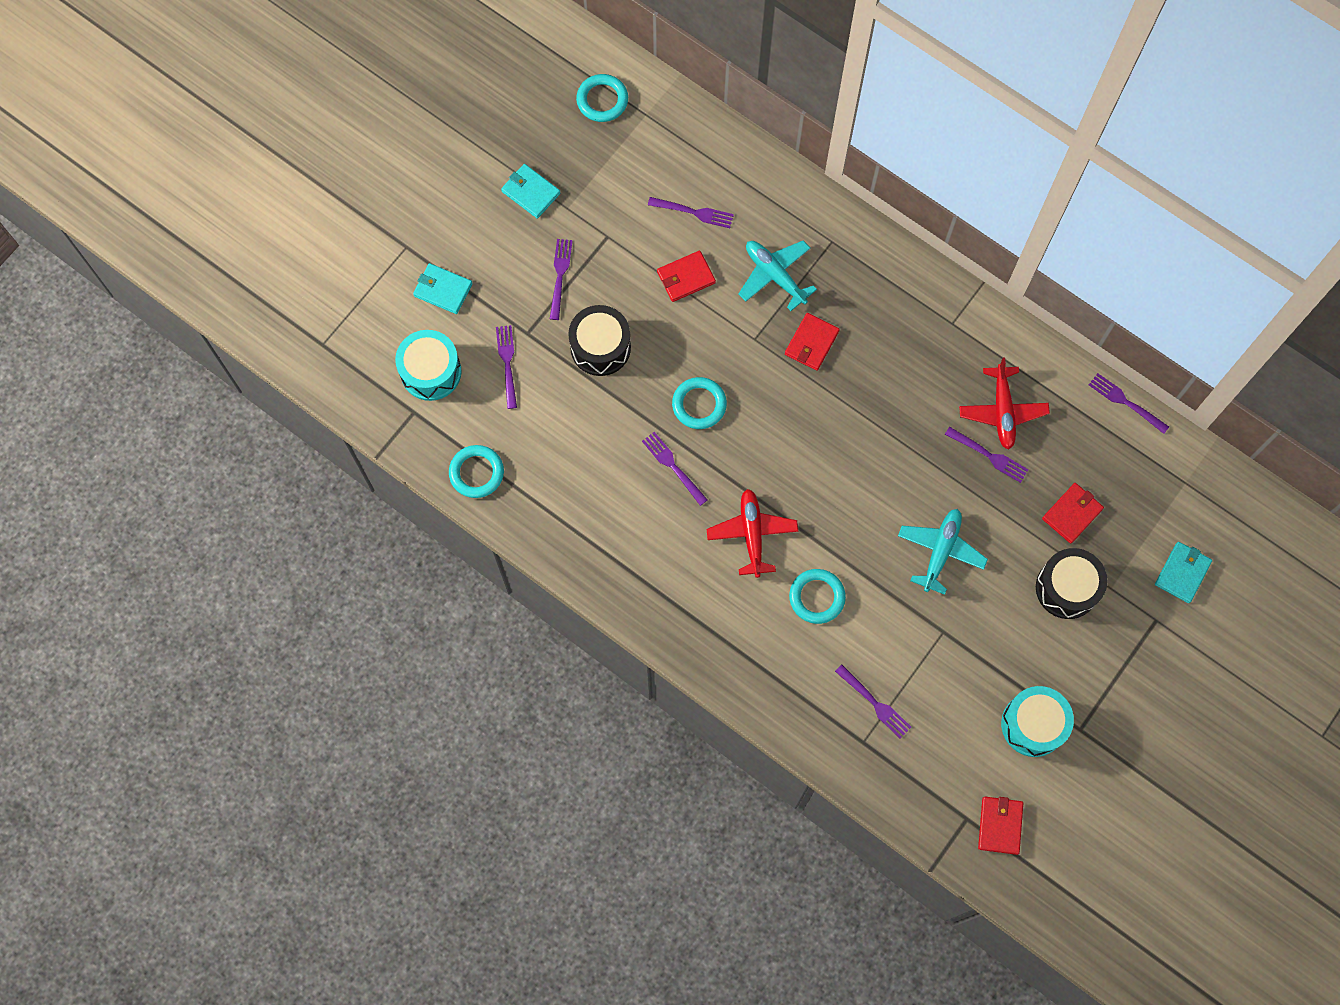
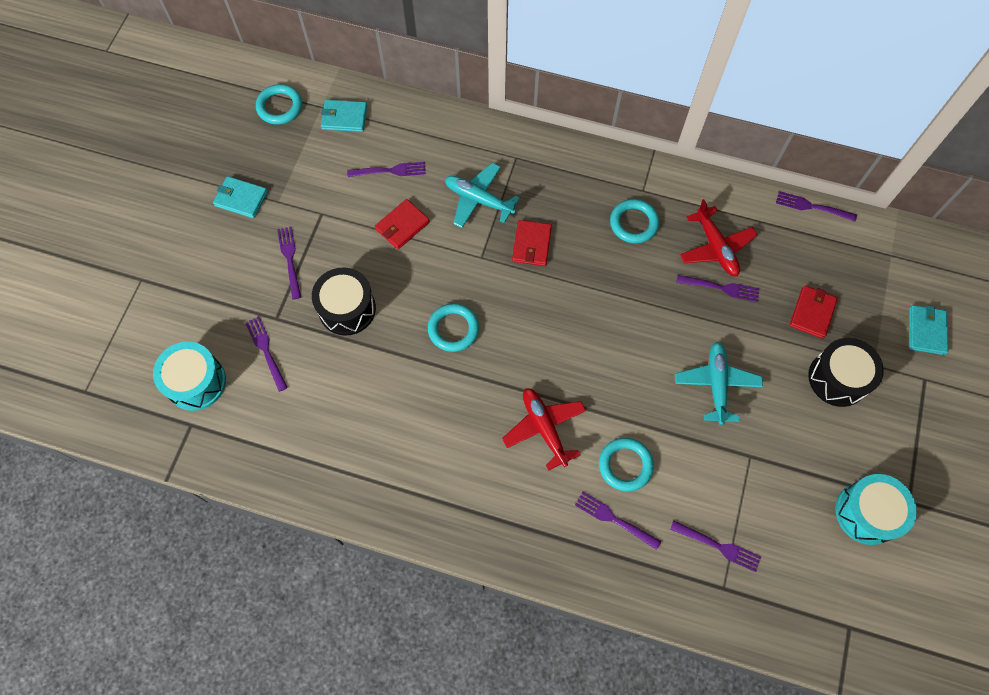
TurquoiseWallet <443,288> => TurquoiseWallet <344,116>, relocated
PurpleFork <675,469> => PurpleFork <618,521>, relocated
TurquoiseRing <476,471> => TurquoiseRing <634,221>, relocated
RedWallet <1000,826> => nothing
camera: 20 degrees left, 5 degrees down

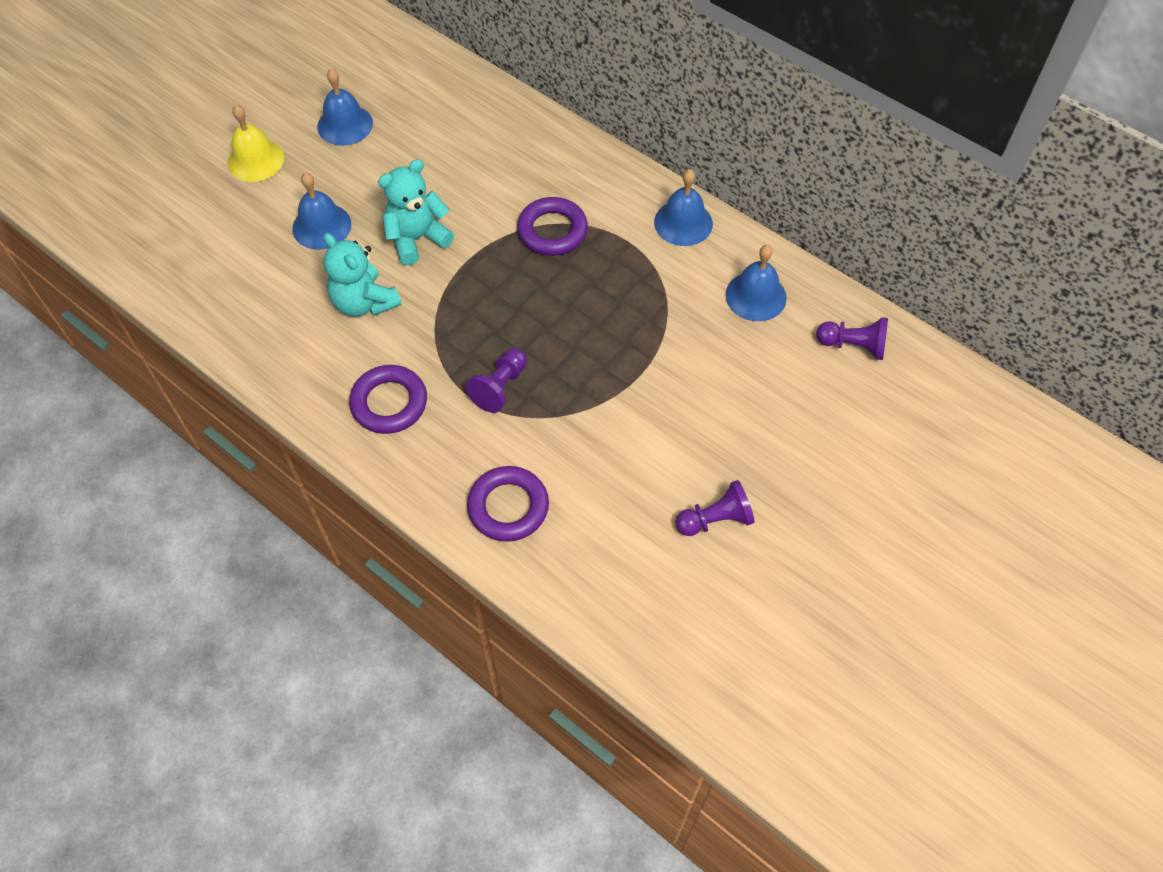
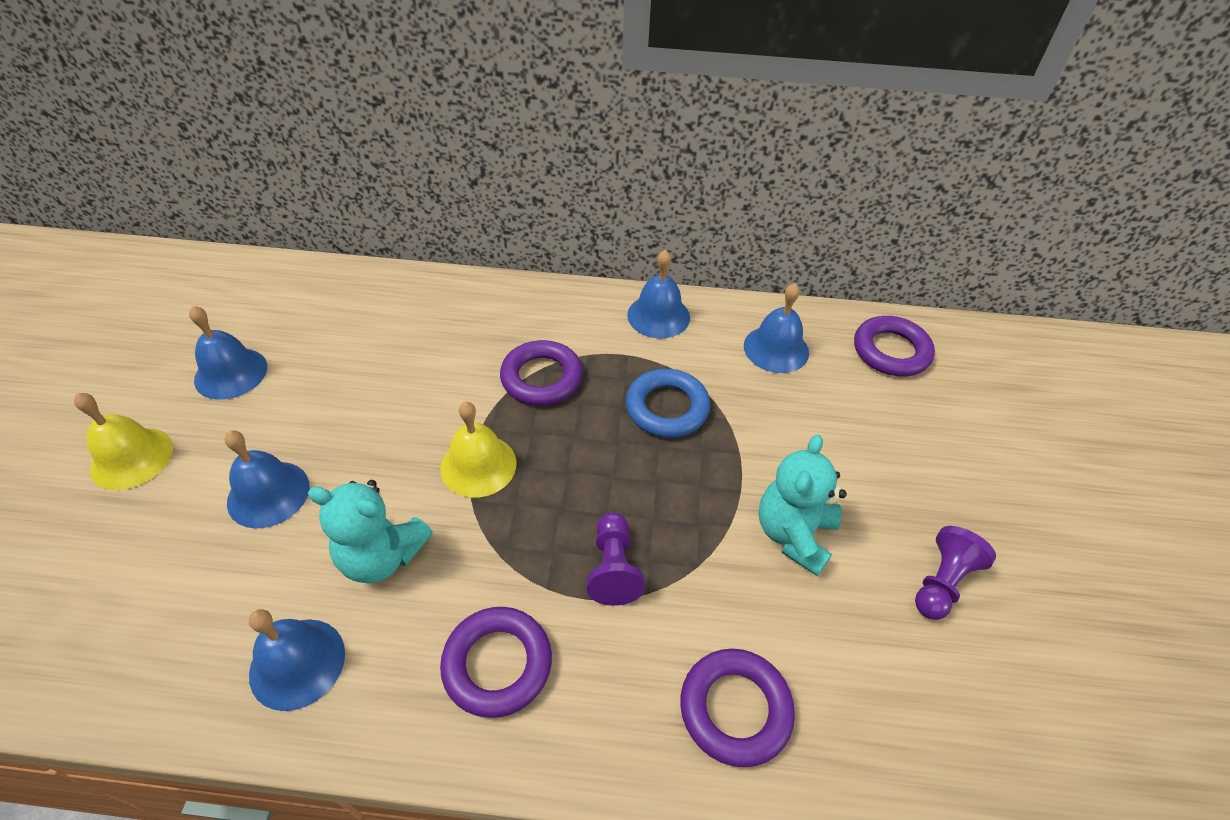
nothing => BlueBell <297,660>
nothing => YellowBell <478,450>
nothing => BlueRing <668,403>
TurquoiseTeddyBear <416,212> => TurquoiseTeddyBear <802,505>, relocated
PurplePawn <852,338> => PurpleRing <894,346>
camera: 35 degrees left, 10 degrees down

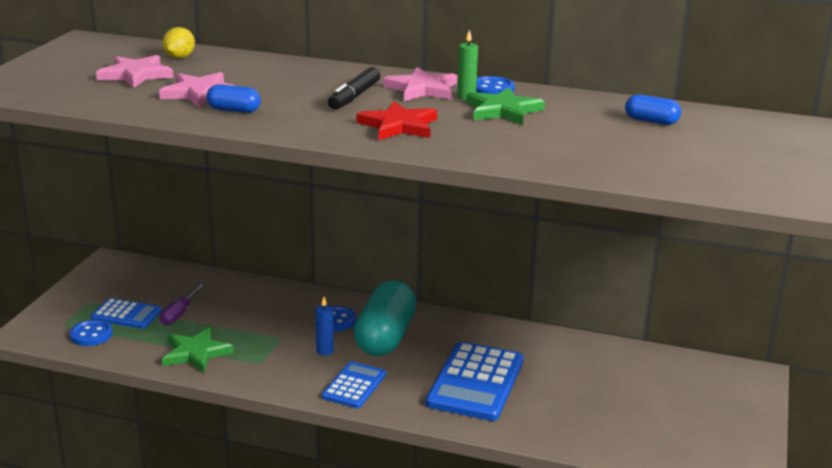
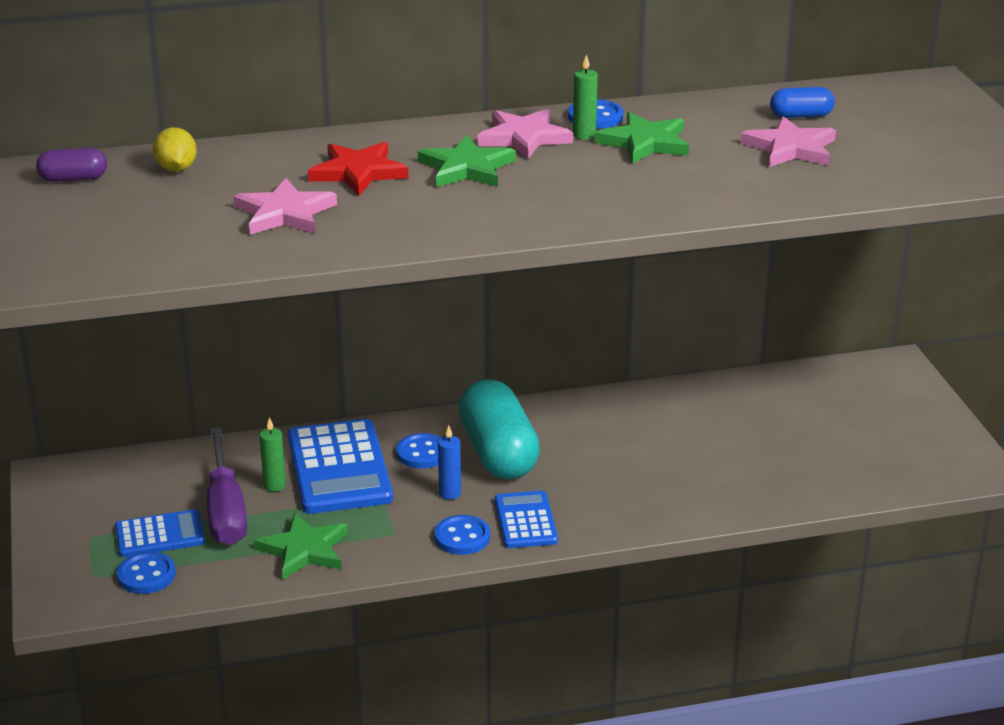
nothing => PurpleCapsule <71,165>
PurpleScrewdriver <182,304> => PurpleScrewdriver <227,486>, x1.74
nothing => GreenCandle <272,454>
BlueCalculator <474,381> => BlueCalculator <340,466>, relocated
RedStar <397,120> => RedStar <358,169>, relocated
BlackMarker <354,88> => GreenStar <467,161>
nothing => BlueButton <462,535>
PinkStar <134,71> => PinkStar <788,141>, relocated
BlueCapsule <233,98> => nothing
camera: 30 degrees left, 5 degrees up

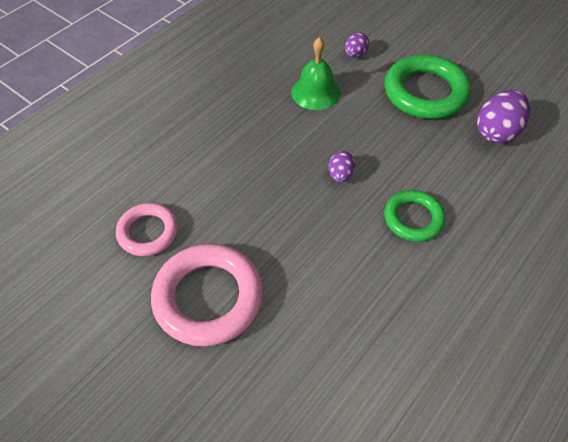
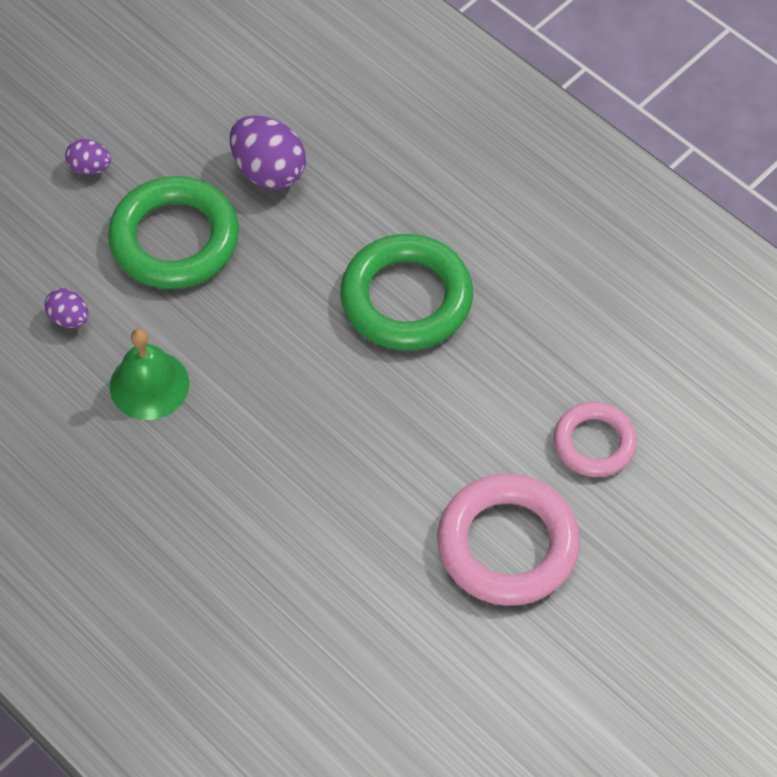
PurpleEgg <342,166> => PurpleEgg <88,157>, relocated
GreenRing <414,216> => GreenRing <406,292>, x1.66
PinkRing <147,229> => PinkRing <595,439>, relocated
camera: 85 degrees left, 5 degrees up

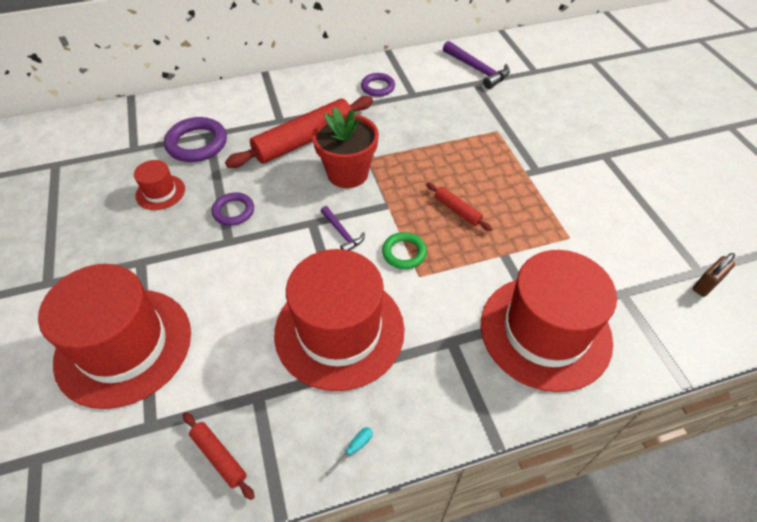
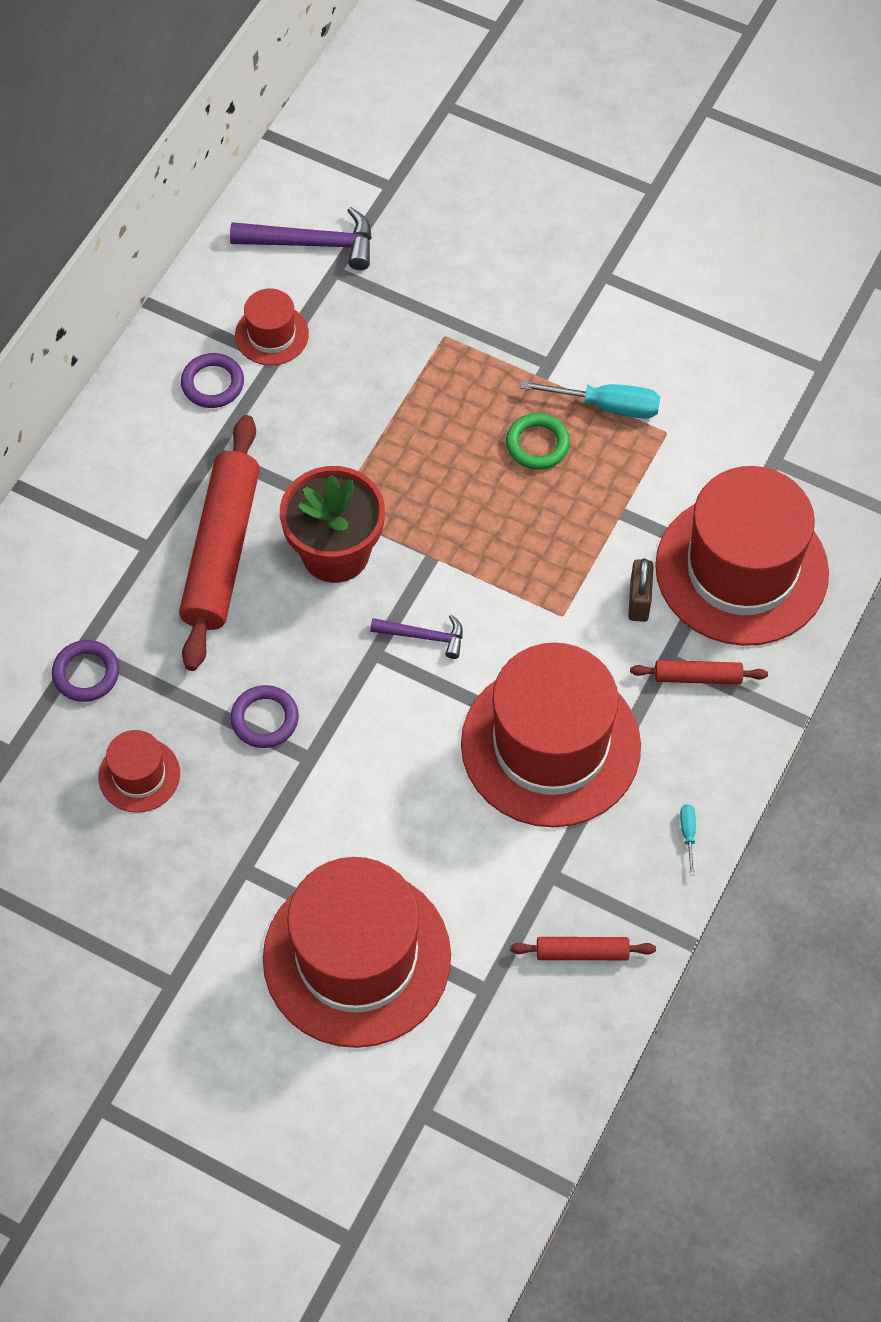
PurpleRing <195,139> => PurpleRing <85,671>, x0.62
nothing => RedHat <272,326>
GreenRing <404,250> => GreenRing <538,441>, relocated
nothing => TurquoiseScrewdriver <590,400>
BrownPadlock <714,275> => BrownPadlock <641,590>, relocated
RedRollingPin <459,207> => RedRollingPin <699,672>, relocated
camera: 45 degrees left, 10 degrees up

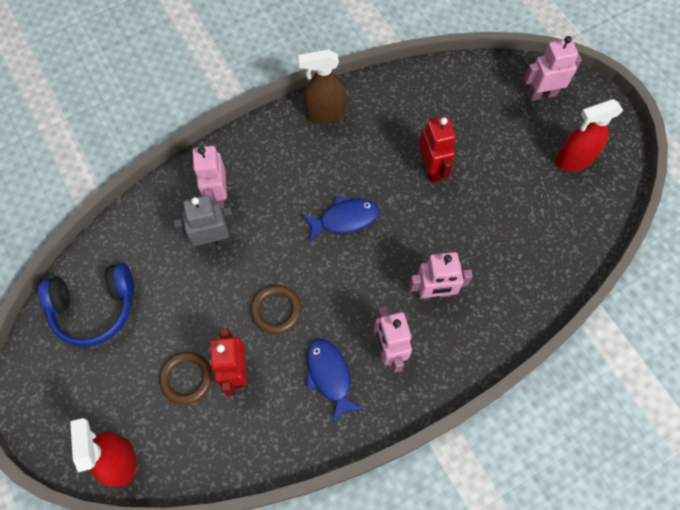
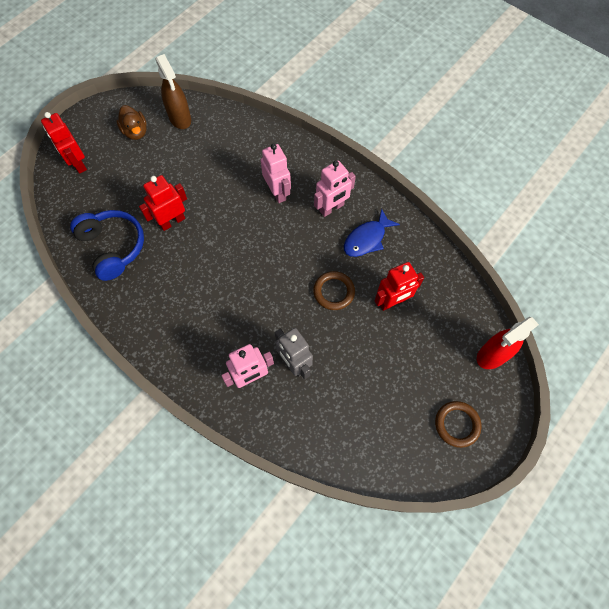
PinkRobot <553,68> => RedRobot <64,143>
BlueHeadphones <86,305> => BlueHeadphones <107,245>, relocated
RedSprayBottle <589,135> => BrownDuck <131,122>
BrownSprayBottle <322,86> => BrownSprayBottle <173,91>, relocated
BrownRing <186,378> => BrownRing <458,424>, relocated
BlueFish <340,219> => nothing
camera: 110 degrees left, 0 degrees up

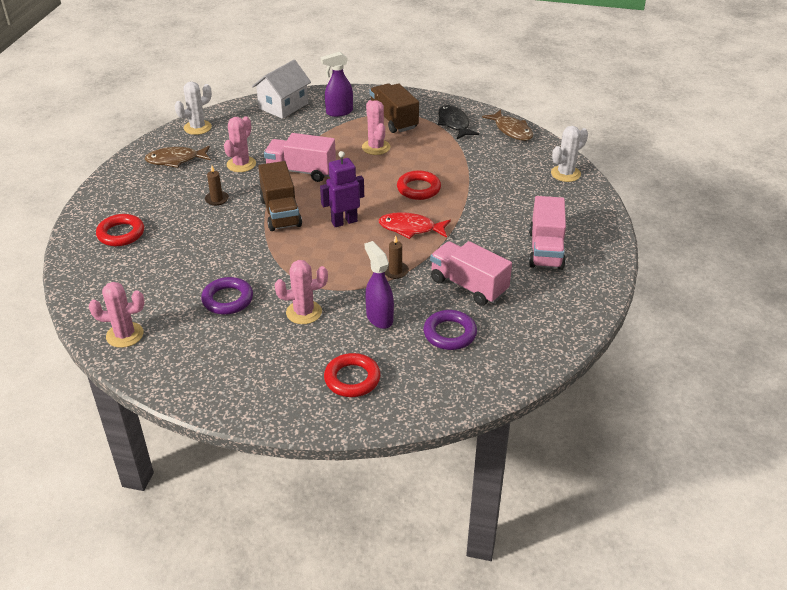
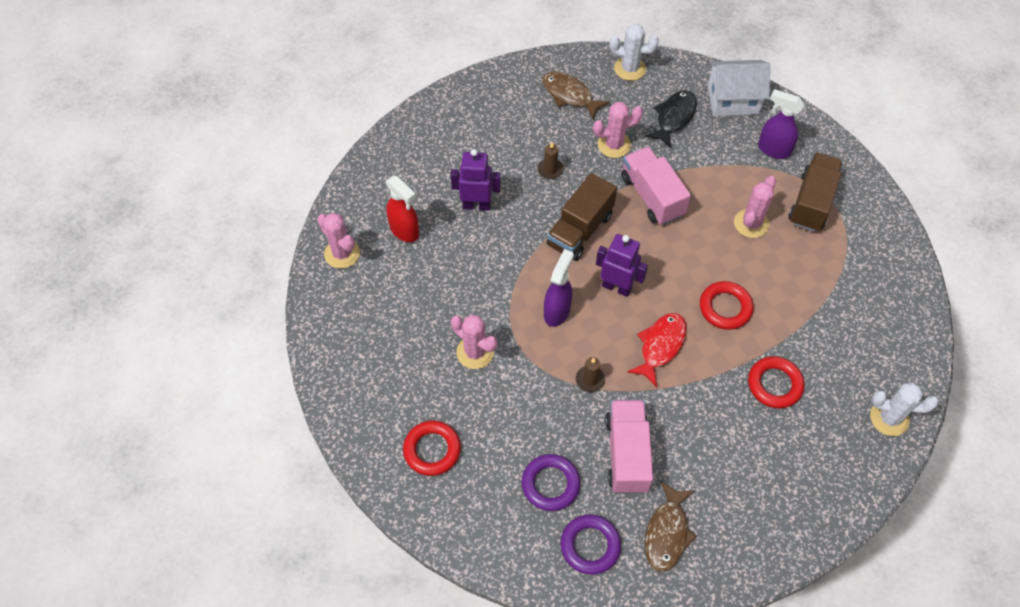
nothing => RedSprayBottle <402,209>
nothing => PurpleRobot <475,180>
PurpleSprayBottle <379,285> => PurpleSprayBottle <559,288>, relocated
PurpleRing <227,296> => PurpleRing <590,544>, relocated
RedFish <414,225> => RedFish <657,350>, 60 degrees clockwise
BlackFish <458,122> => BlackFish <671,119>, relocated
BrownFish <507,125> => BrownFish <671,526>, relocated
RedRing <120,230> => RedRing <776,382>, relocated
PinkTruck <547,233> => nothing
camera: 50 degrees right, 20 degrees up

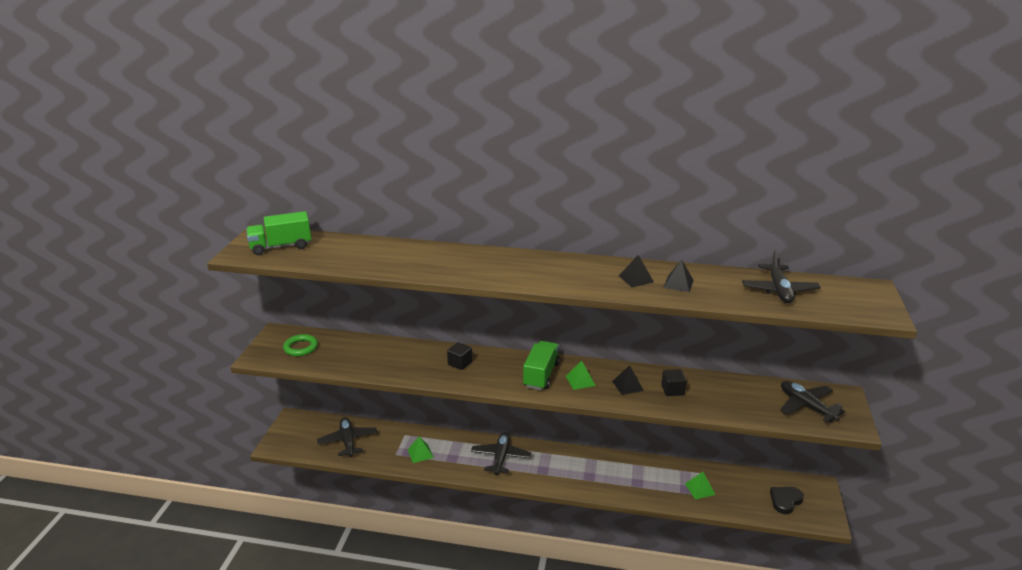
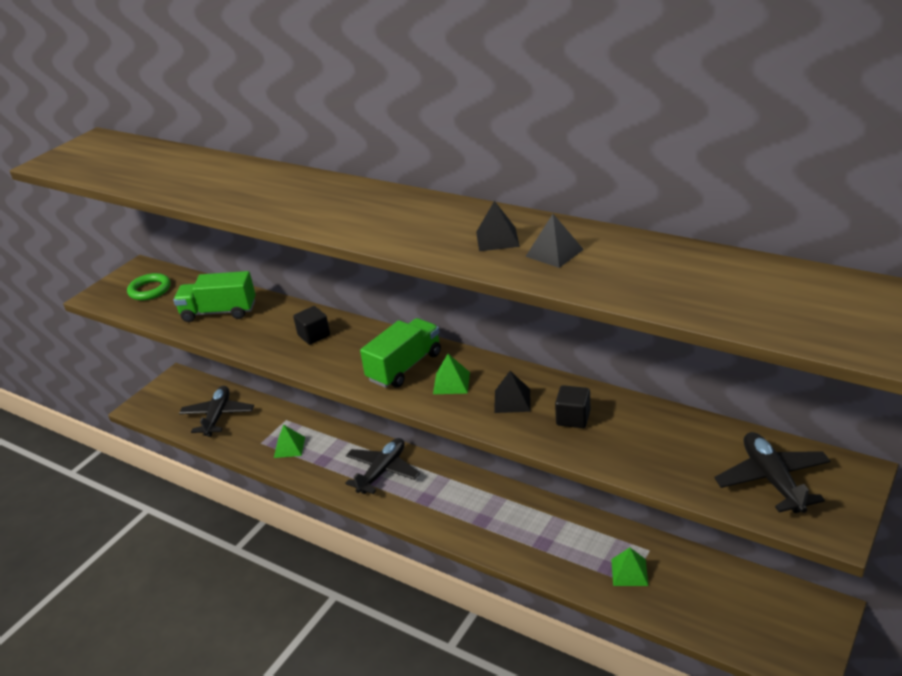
GreenTruck <278,233> => GreenTruck <214,296>, relocated
BlackPlane <781,276> => nothing
BlackHeart <787,500> => nothing
camera: 25 degrees right, 5 degrees up

